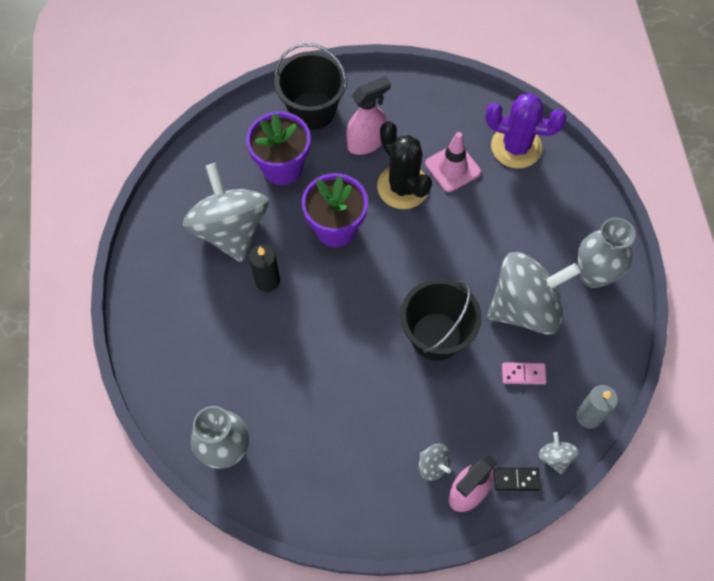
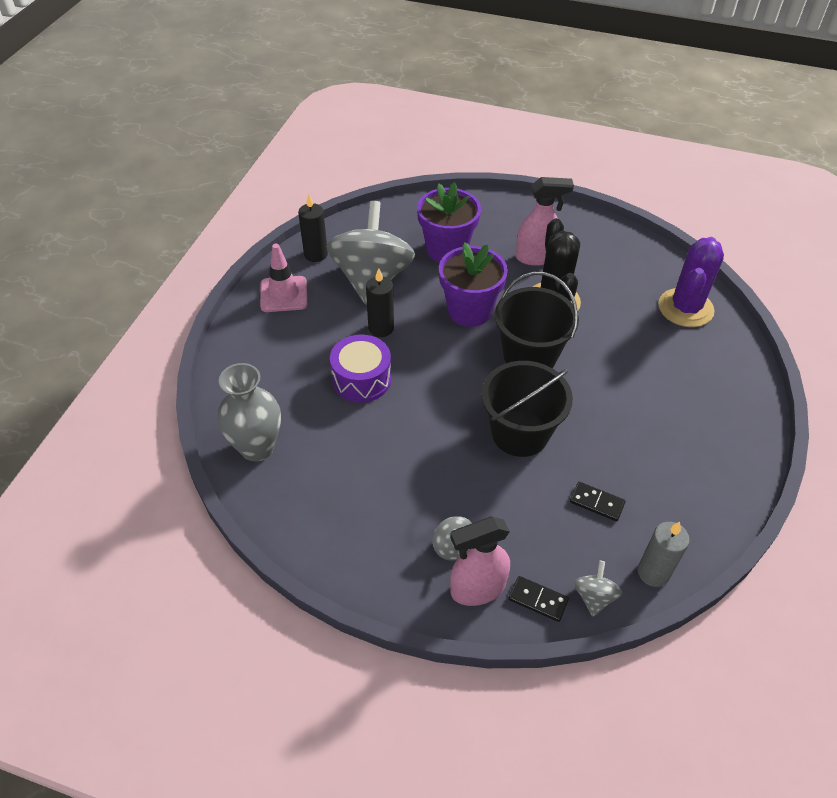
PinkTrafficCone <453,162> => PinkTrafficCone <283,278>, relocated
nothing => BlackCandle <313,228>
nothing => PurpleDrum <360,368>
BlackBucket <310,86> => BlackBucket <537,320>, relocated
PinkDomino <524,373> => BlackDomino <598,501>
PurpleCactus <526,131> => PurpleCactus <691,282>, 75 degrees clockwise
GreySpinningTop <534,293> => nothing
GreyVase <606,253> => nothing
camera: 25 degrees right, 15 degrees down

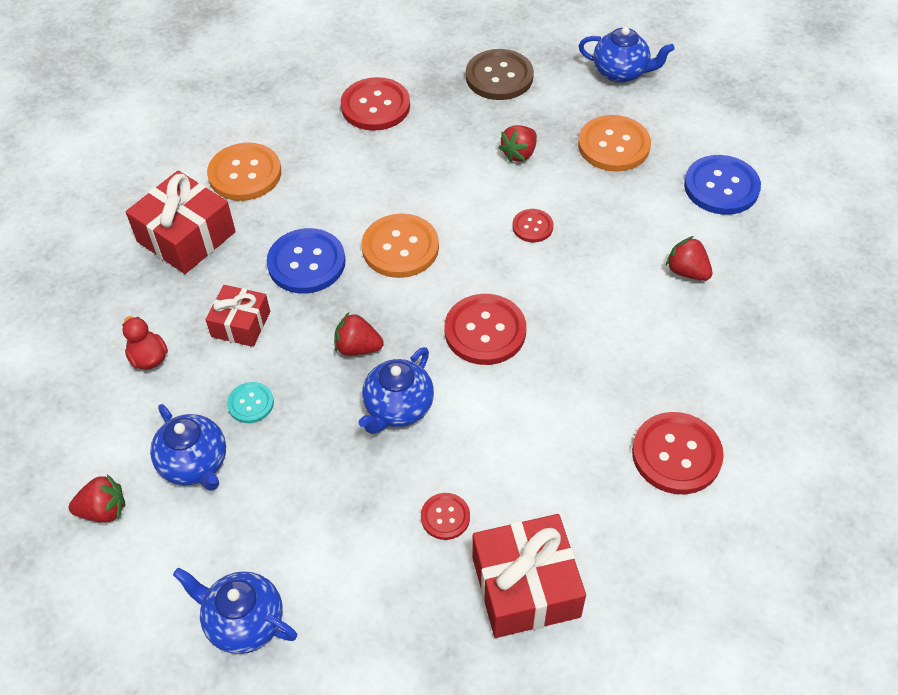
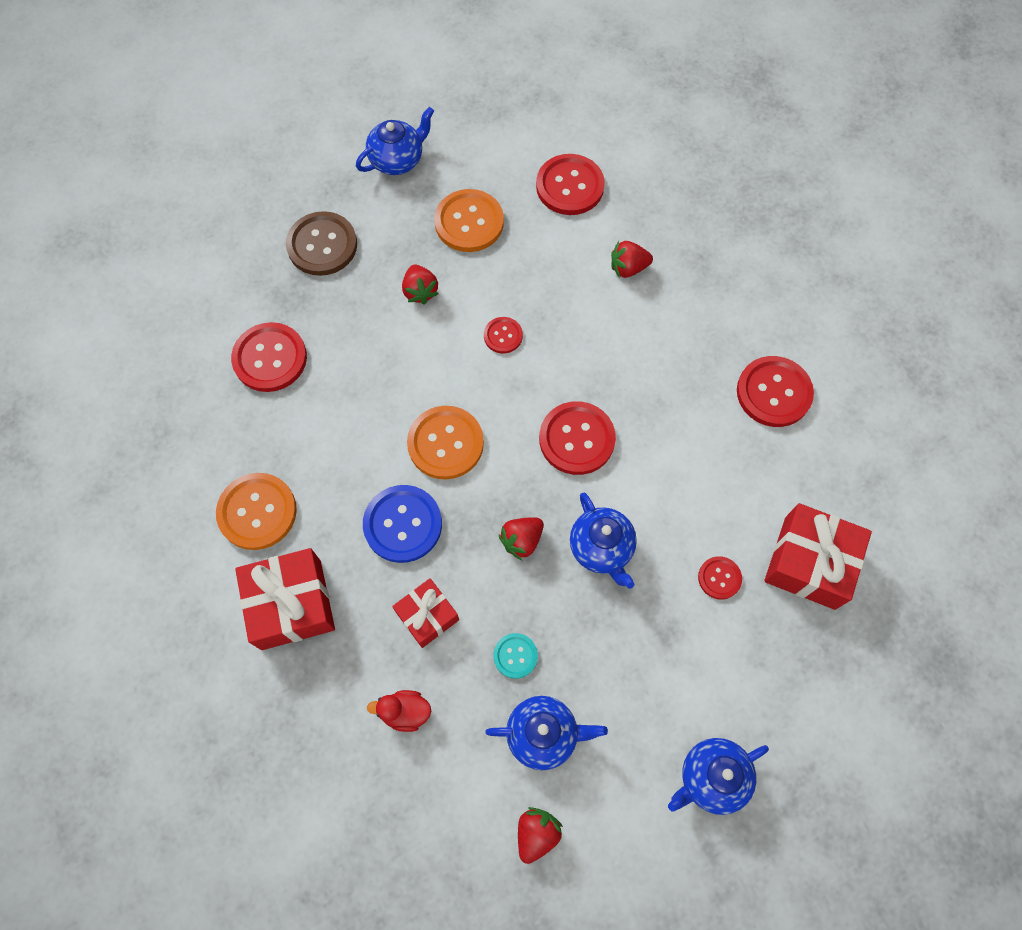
BlueButton <722,185> => RedButton <570,184>
camera: 55 degrees left, 15 degrees up

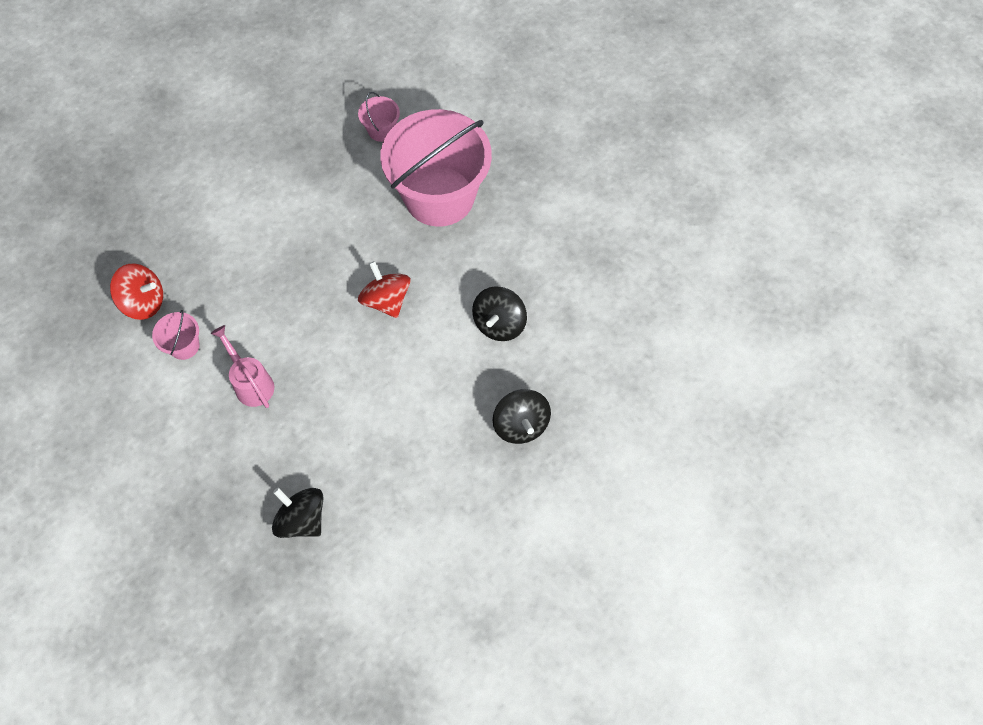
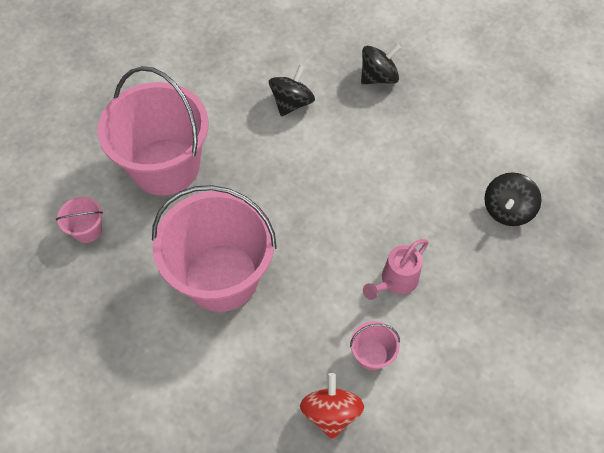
nothing => PinkBucket <214,248>
BlackSpinningTop <499,313> => BlackSpinningTop <292,91>, 75 degrees counterclockwise
RedSpinningTop <384,289> => nothing
camera: 100 degrees left, 5 degrees down

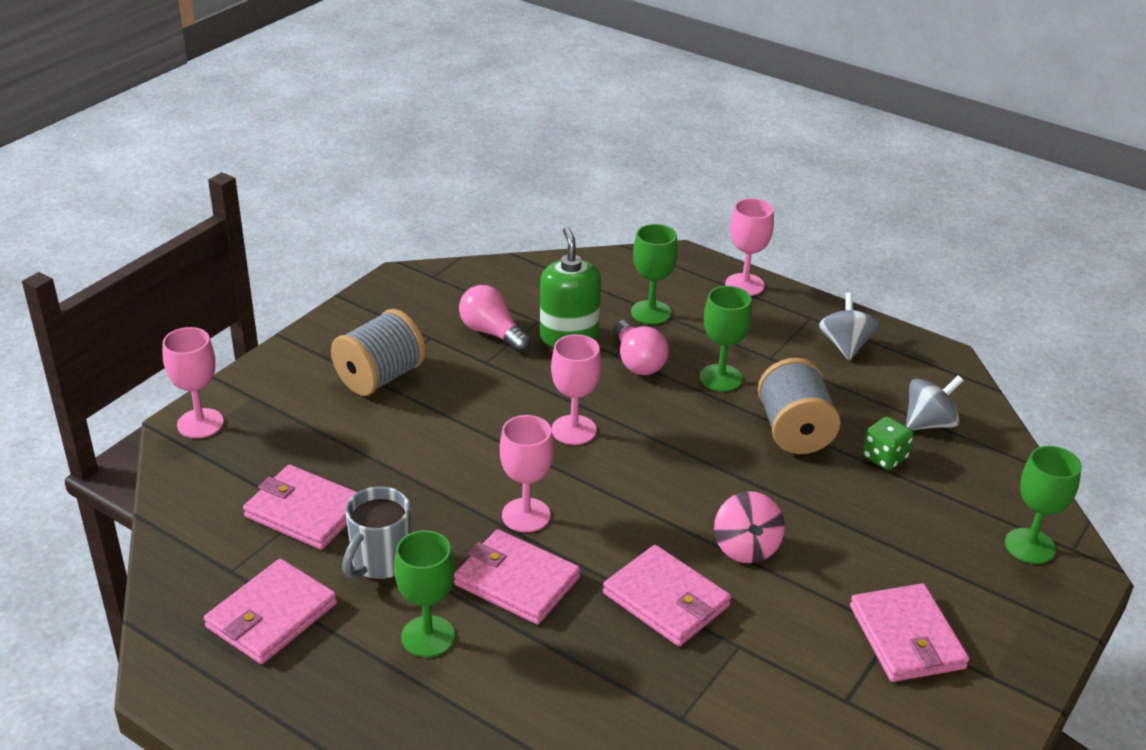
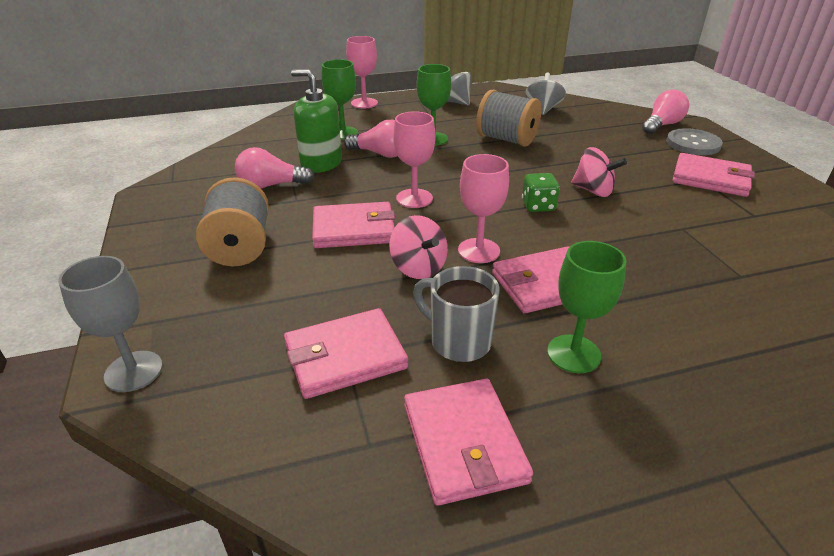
PinkGoblet <193,382> => GreyGoblet <110,324>
PinkWallet <667,595> => PinkWallet <353,225>, relocated
nothing => PinkSpinningTop <418,247>
GreyMug <376,532> => GreyMug <456,314>, 150 degrees clockwise
GreenDice <888,443> => GreenDice <541,192>, relocated
GreenGoblet <1043,505> => PinkLightBulb <665,111>
nothing => GreyButton <694,141>
camera: 50 degrees left, 0 degrees up

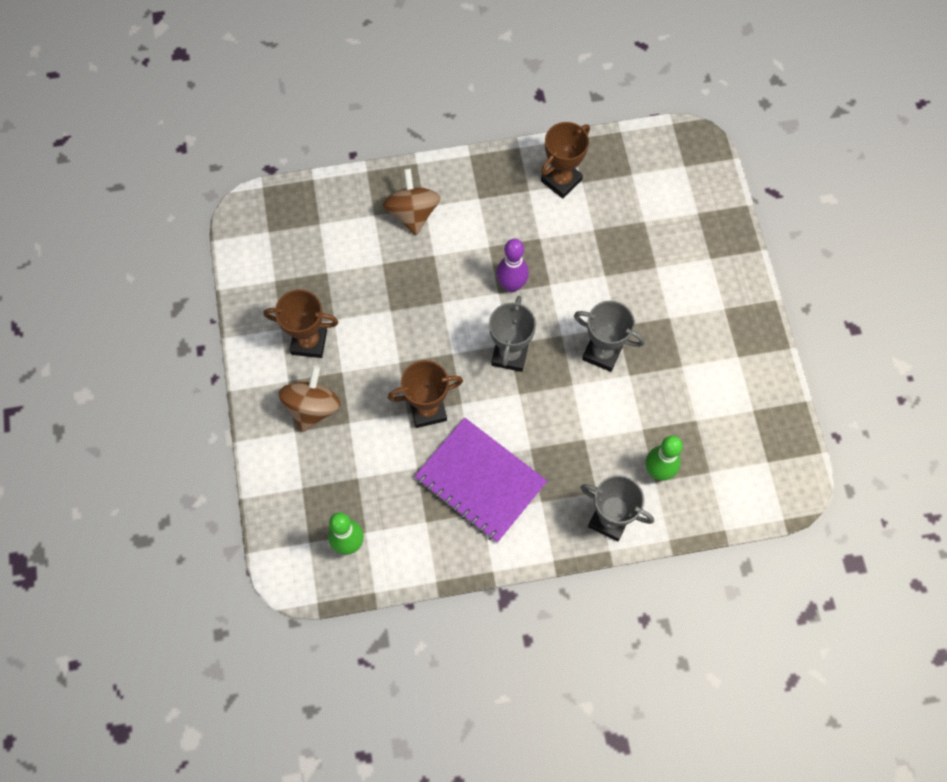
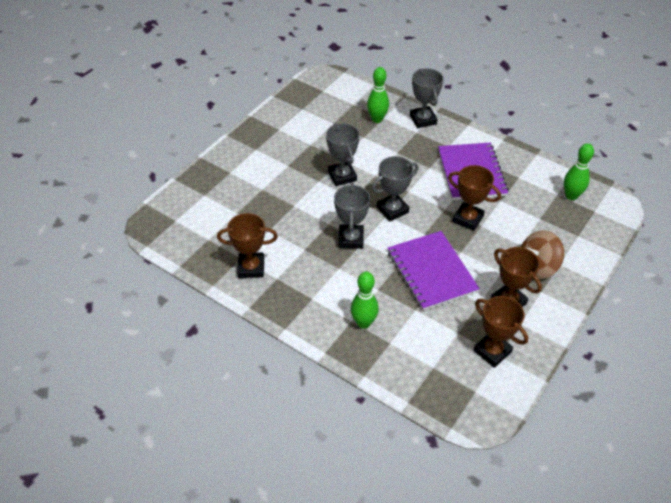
PurpleBowlingPin <512,265> => GreyTrophy <352,216>
BrownSpinningTop <412,202> => GreenBowlingPin <365,300>
nothing => PurpleNotebook <434,270>
nothing => BrownTrophy <500,332>
camera: 135 degrees left, 20 degrees down

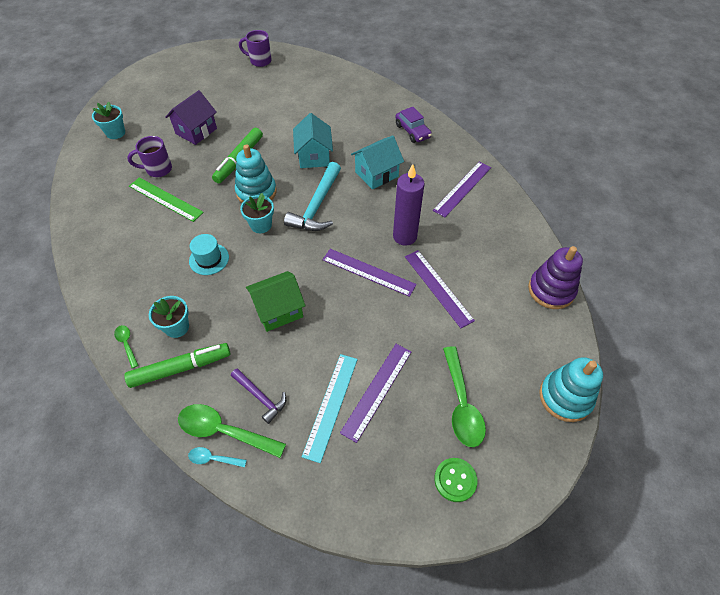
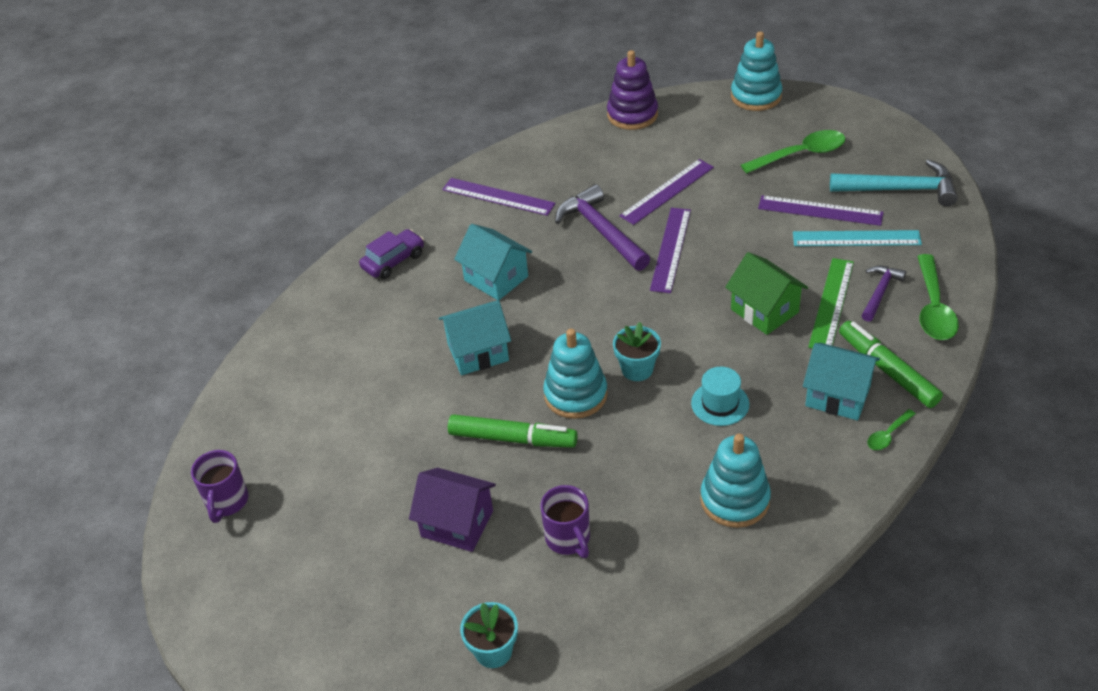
PurpleCandle <409,205> => PurpleHammer <602,227>
nothing => TurquoiseStackingToy <735,481>
TurquoiseFlowerPot <169,317> => TurquoiseHouse <841,381>
GreenRuler <166,199> => GreenRuler <831,303>, relocated
TurquoiseHammer <312,196> => TurquoiseHammer <894,182>, relocated
TurquoiseSpoon <217,457> => nothing
GreenButton <456,480> => nothing
camera: 100 degrees left, 10 degrees down

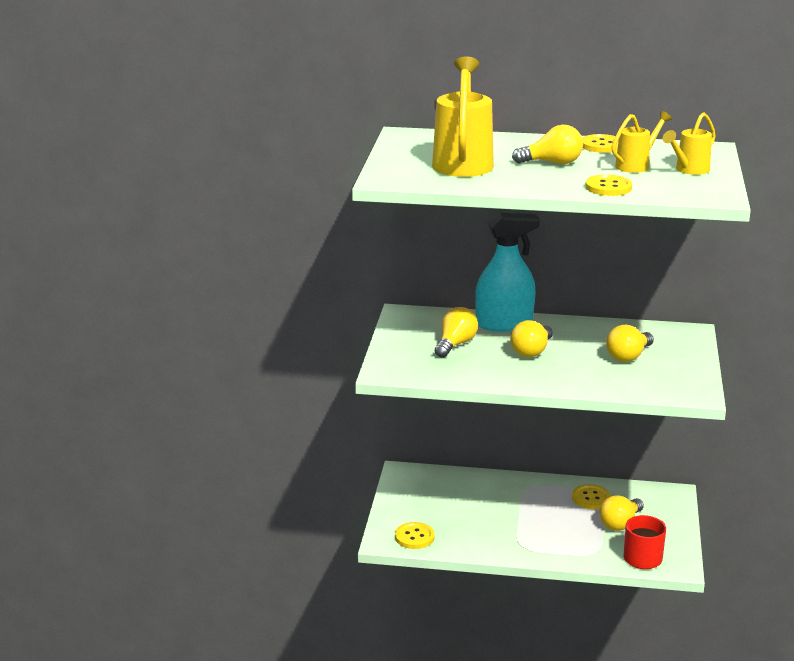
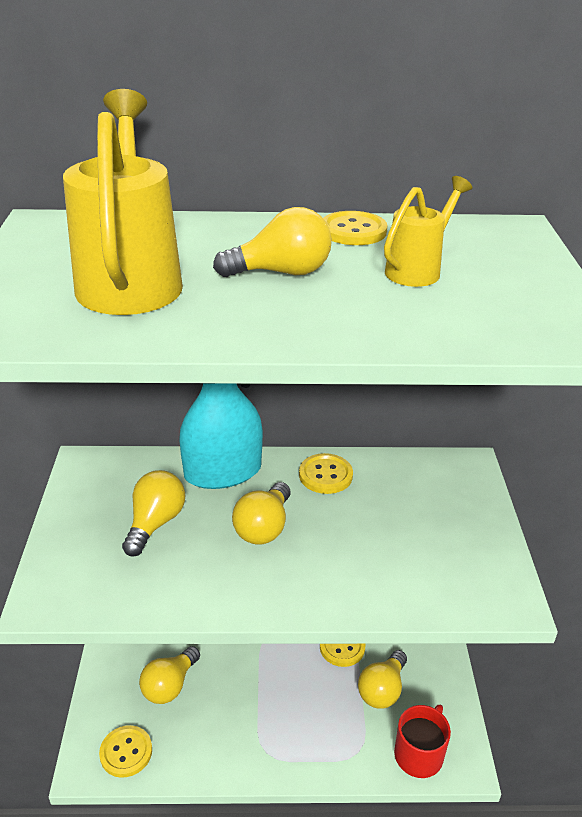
YellowLightBulb <630,343> => YellowLightBulb <169,675>, relocated
YellowButton <608,185> => YellowButton <326,473>, relocated
YellowWateringCan <689,143> => nothing
camera: 10 degrees left, 10 degrees up

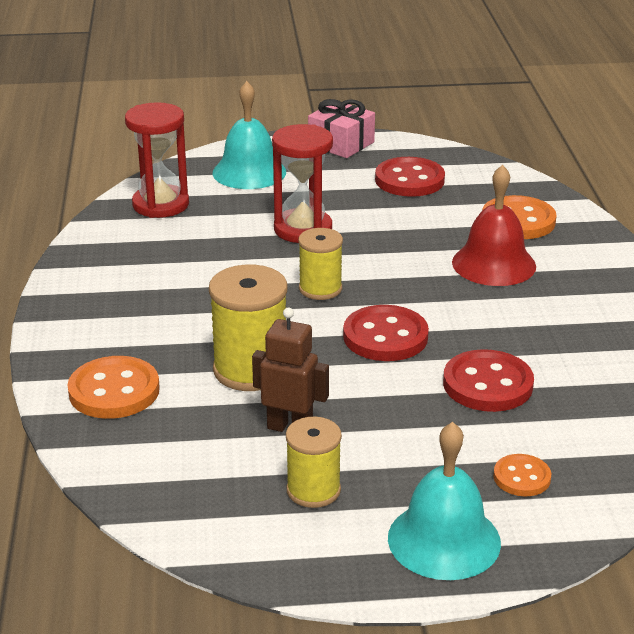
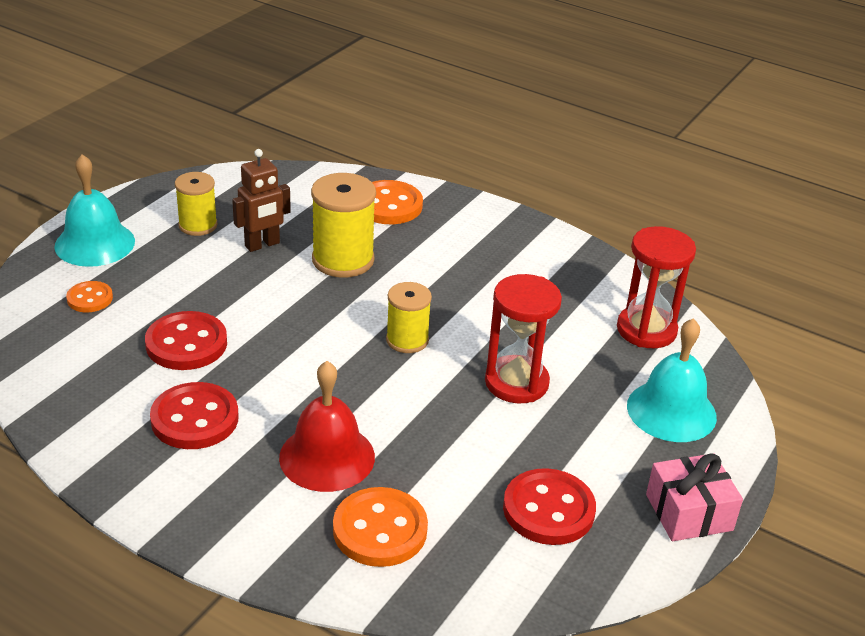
RedButton <386,333> => RedButton <194,415>, relocated
camera: 125 degrees right, 5 degrees up

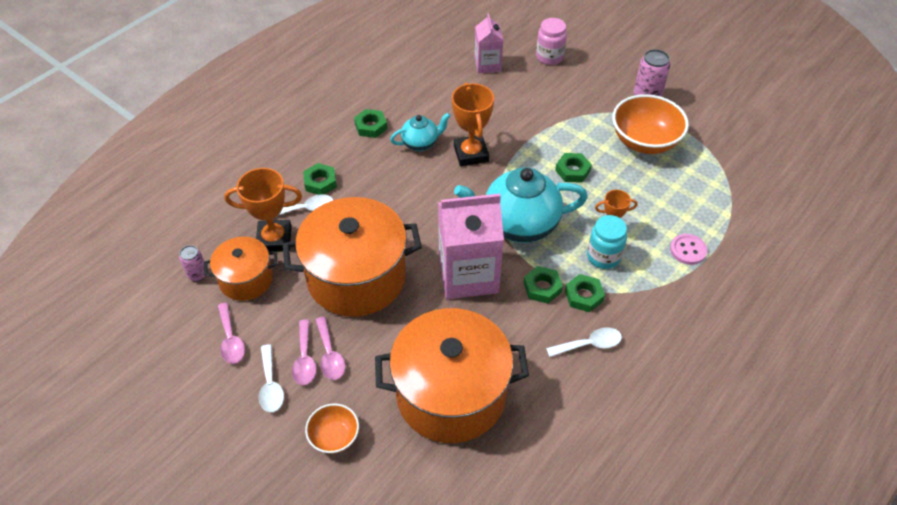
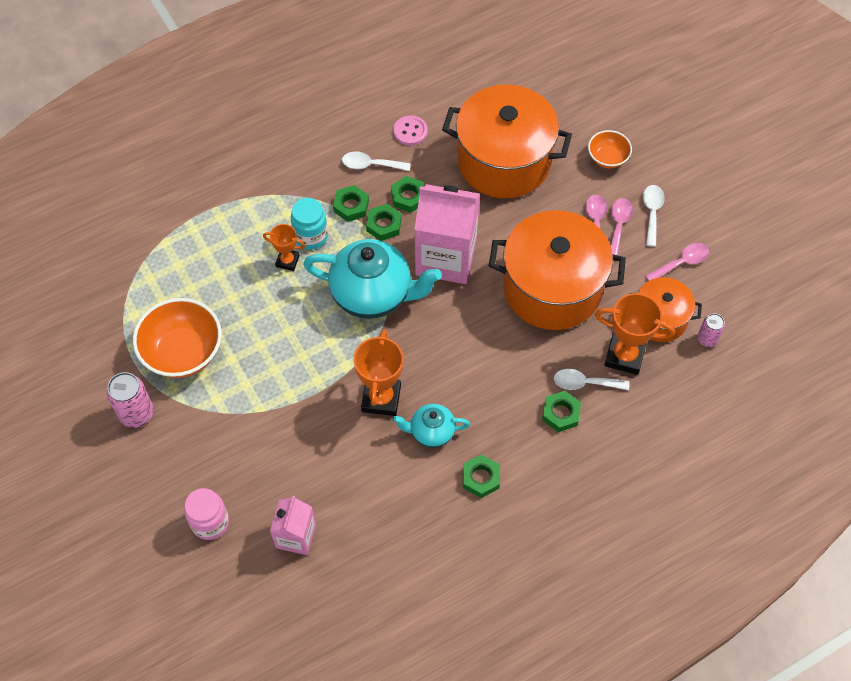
GreenNut <573,168> => GreenNut <407,194>, relocated
PinkButton <688,249> => PinkButton <410,130>, relocated
PinkSpoon <231,333> => PinkSpoon <677,262>, 60 degrees clockwise
camera: 160 degrees left, 10 degrees up

